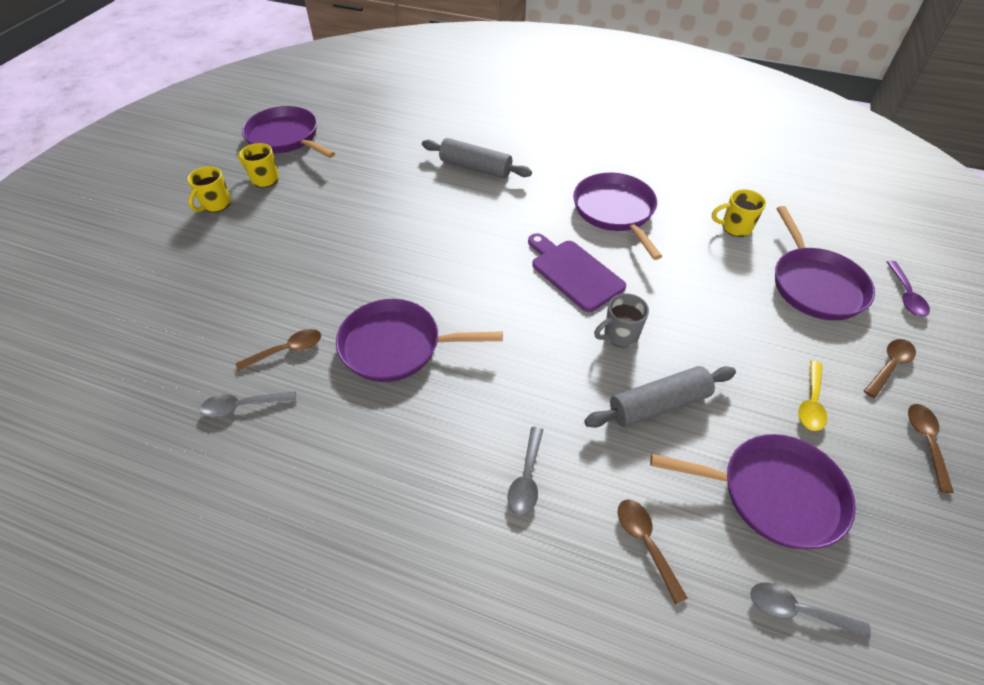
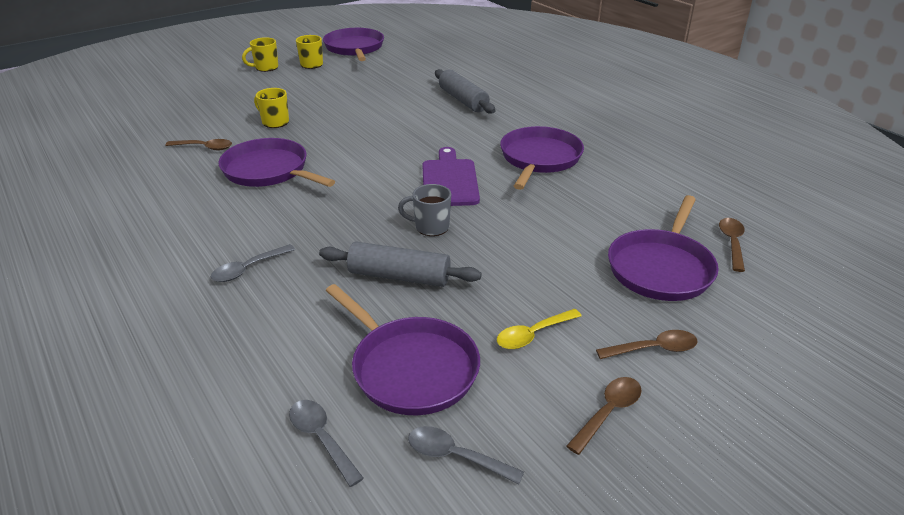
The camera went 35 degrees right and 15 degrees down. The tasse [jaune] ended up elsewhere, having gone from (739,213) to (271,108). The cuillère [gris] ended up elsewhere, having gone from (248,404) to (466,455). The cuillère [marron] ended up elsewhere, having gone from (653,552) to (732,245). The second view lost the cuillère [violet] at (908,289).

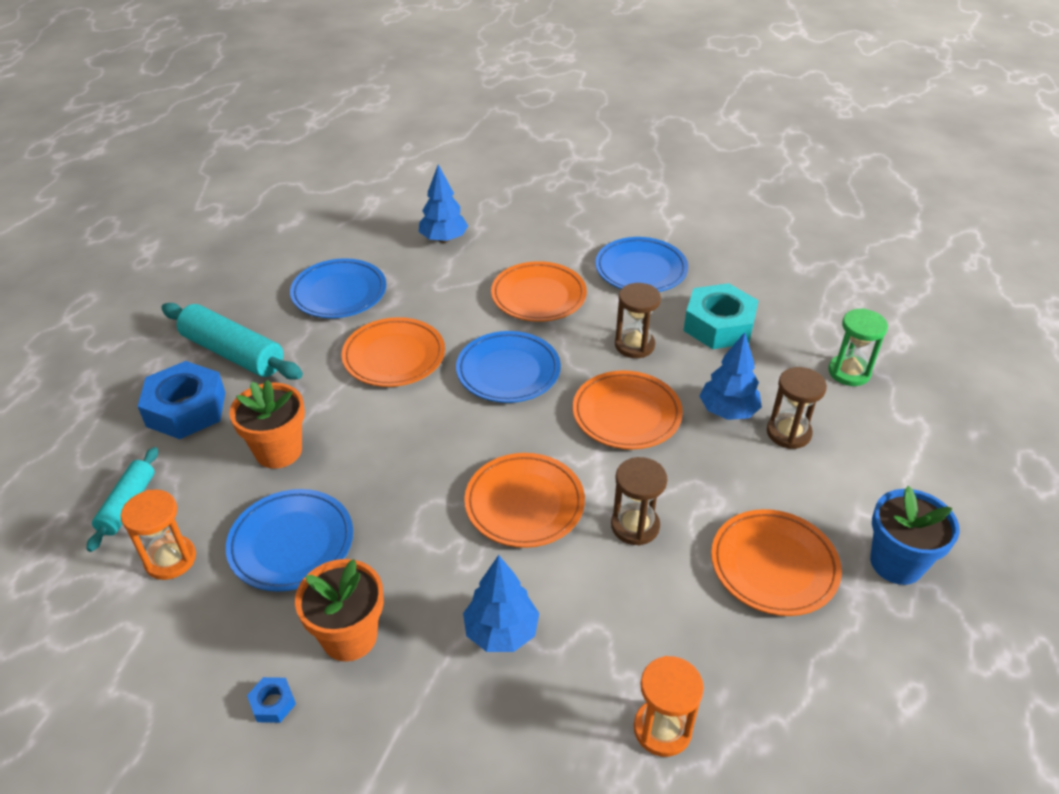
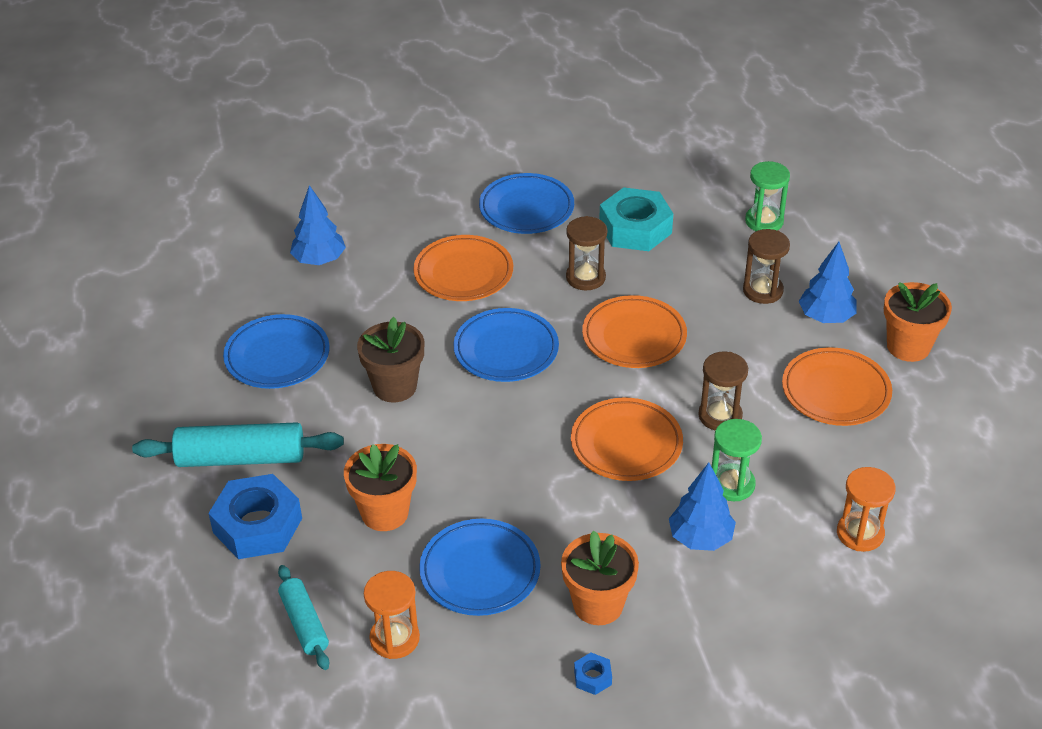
The camera went 35 degrees left and 0 degrees up. Where the assiette [orange] stood at (393,352), the pot de fleurs [marron] came to stand at (391,360). The second view gained the sablier [vert] at (737,460). The arbre [bleu] ended up elsewhere, having gone from (730,376) to (828,282). What was the pot de fleurs [bleu] at (915,535) turned into the pot de fleurs [orange] at (918,322).

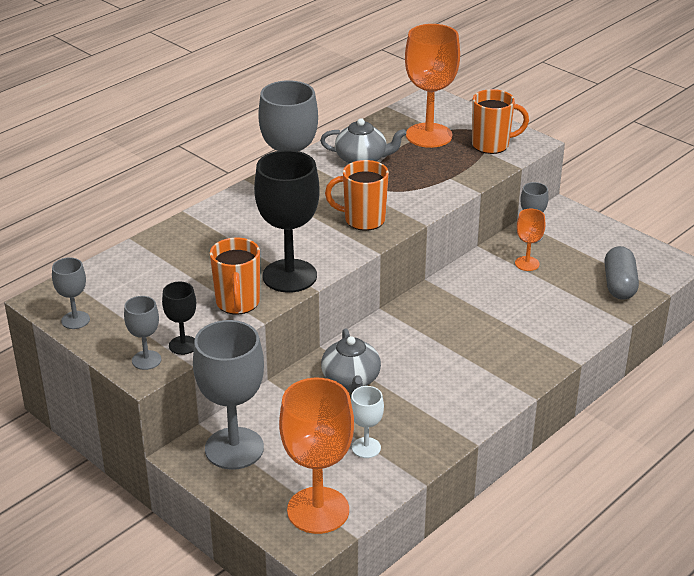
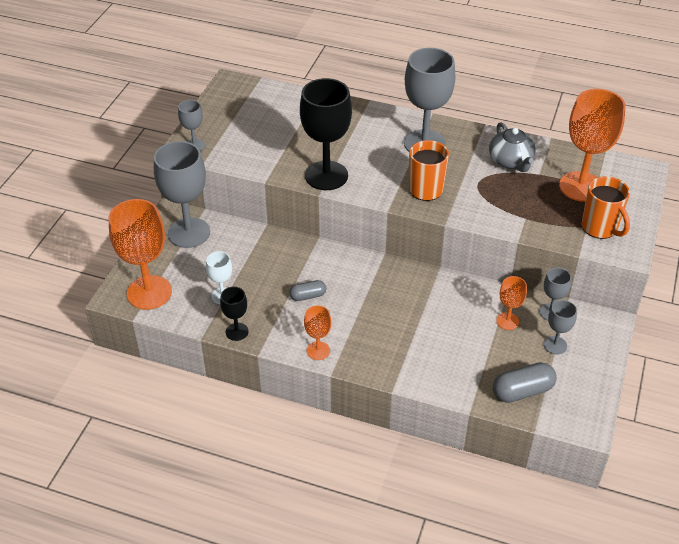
The camera went 65 degrees right and 10 degrees up. The verre à pied [noir] ended up elsewhere, having gone from (179,318) to (234,314). The second view gained the gélule [gris] at (307,290). The second view gained the verre à pied [orange] at (317,332). The verre à pied [gris] ended up elsewhere, having gone from (71,293) to (560,327). The second view lost the tasse [orange] at (235,276). The second view lost the théière [gris] at (351,360).

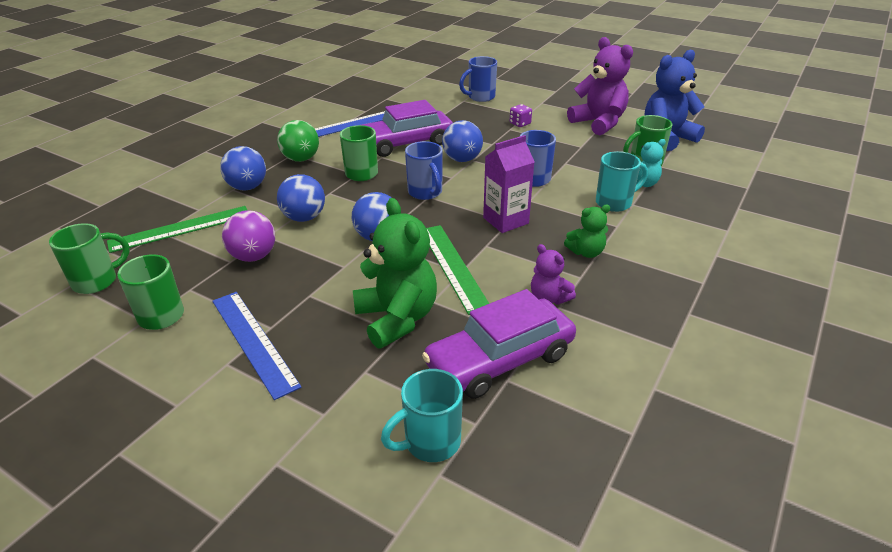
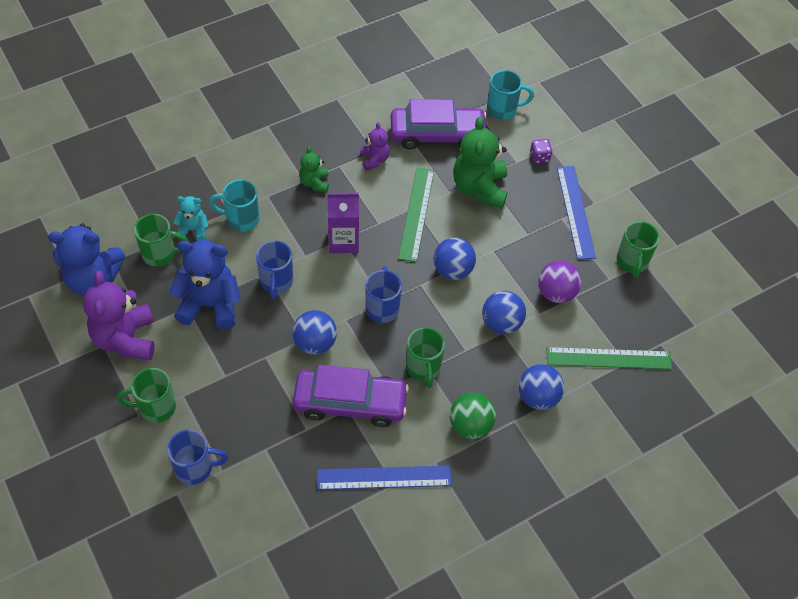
The camera went 155 degrees left and 20 degrees up. The tasse [vert] ended up elsewhere, having gone from (89,258) to (146,395). The second view gained the ours en peluche [bleu] at (205,284). The ours en peluche [vert] at (587,231) ended up facing another way, 105 degrees counterclockwise from before. The dé [violet] ended up elsewhere, having gone from (521,115) to (541,151).

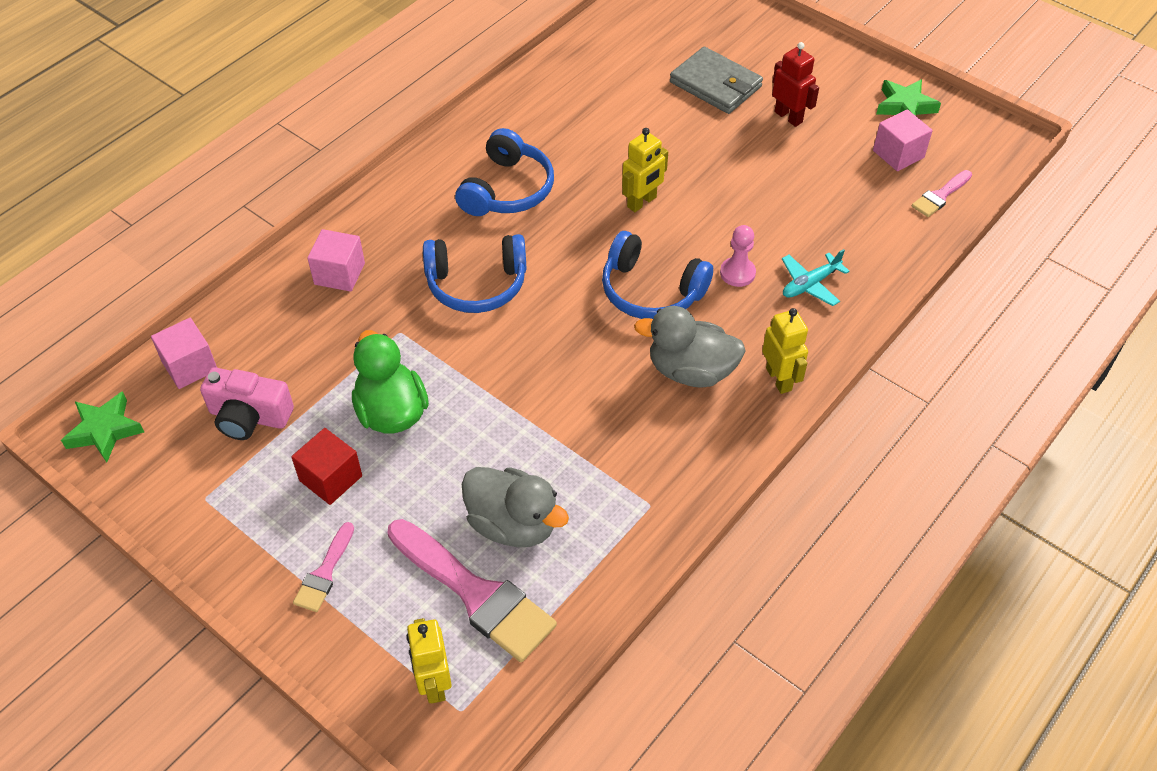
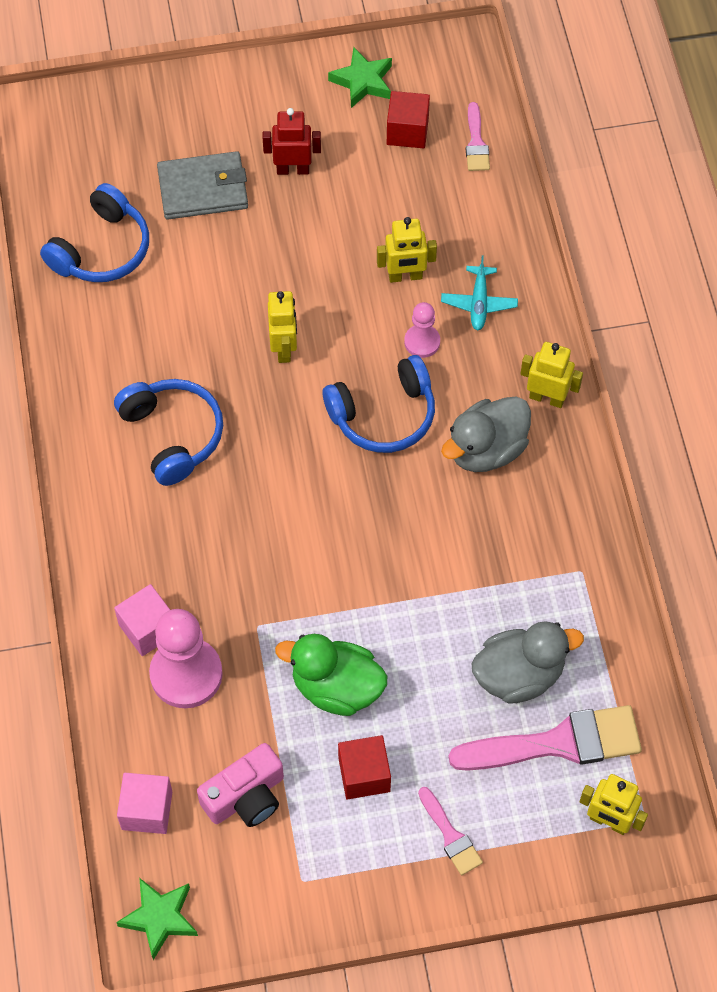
The camera went 50 degrees left and 10 degrees up. The casque audio [bleu] ended up elsewhere, having gone from (474,273) to (94,232). The second view gained the pion [rose] at (186,658). The second view gained the robot [jaune] at (407,250). What was the cube [rose] at (903,140) turned into the cube [rouge] at (408,119).

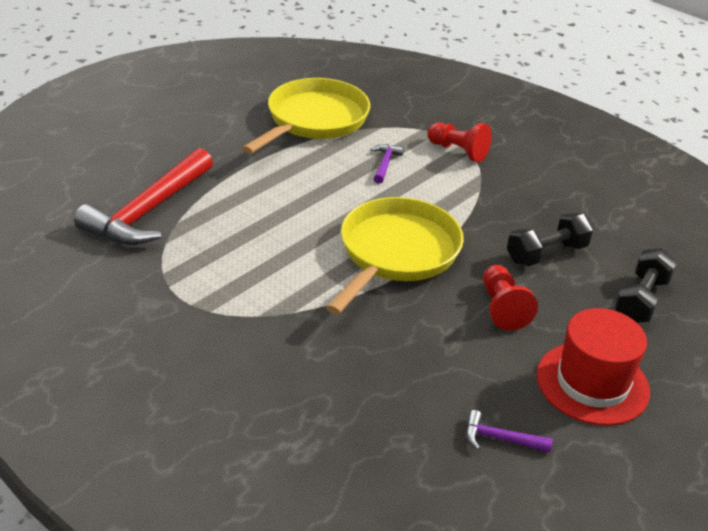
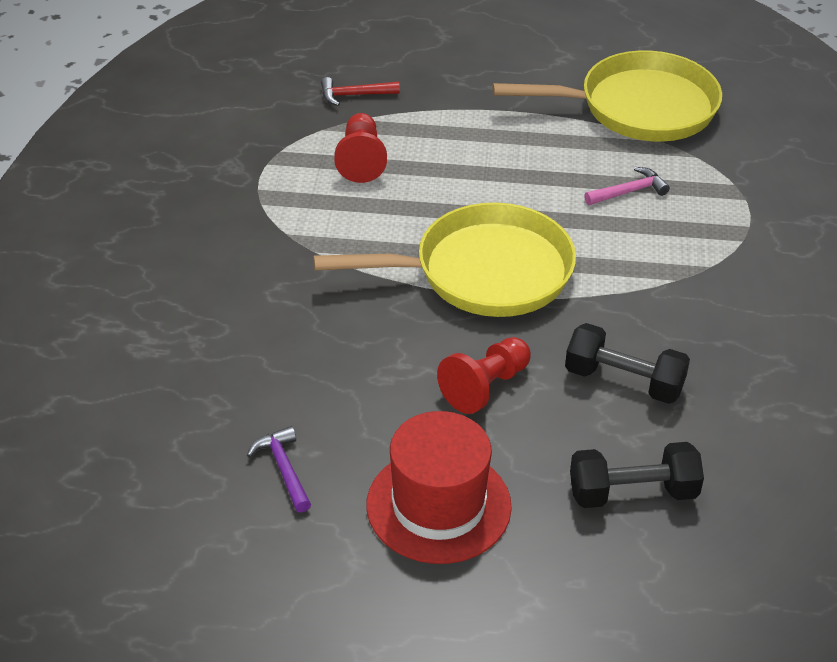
The camera went 55 degrees right and 5 degrees up. The size of the marteau [rouge] at (143,196) changed by a factor of 0.42. The pion [rouge] ended up elsewhere, having gone from (460,142) to (360,148). What was the marteau [violet] at (387,164) turned into the marteau [rose] at (627,186).

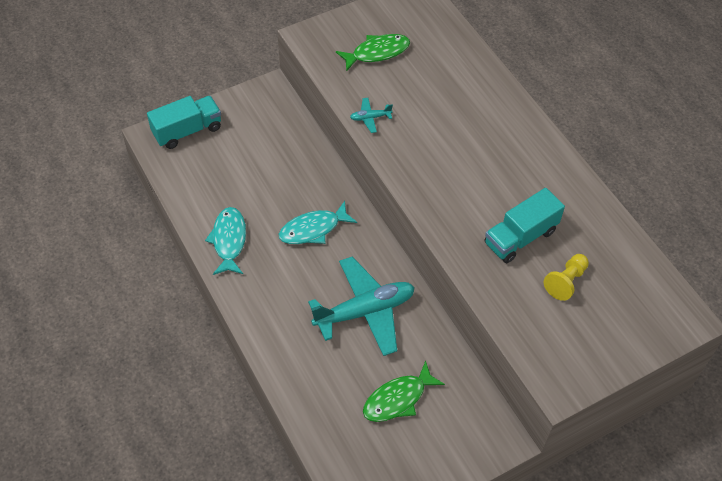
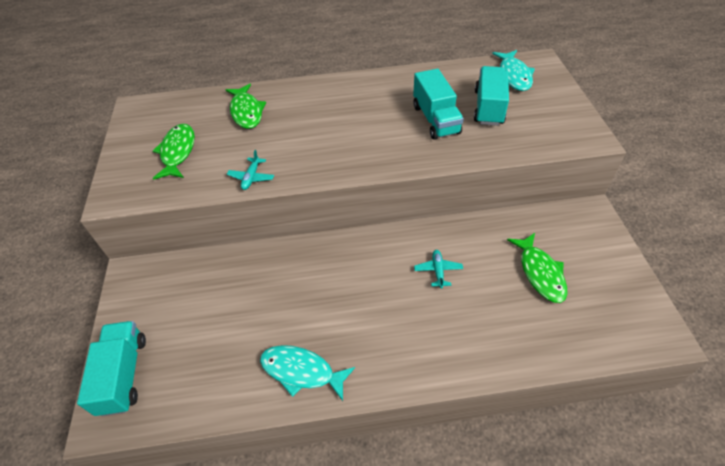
The camera went 65 degrees left and 5 degrees down. The second view gained the poisson [vert] at (245,106). The size of the avion [turquoise] at (361,306) changed by a factor of 0.41. Where the pion [jaune] stood at (566,277), the camion [turquoise] came to stand at (491,96). The poisson [turquoise] ended up elsewhere, having gone from (318,222) to (513,70).

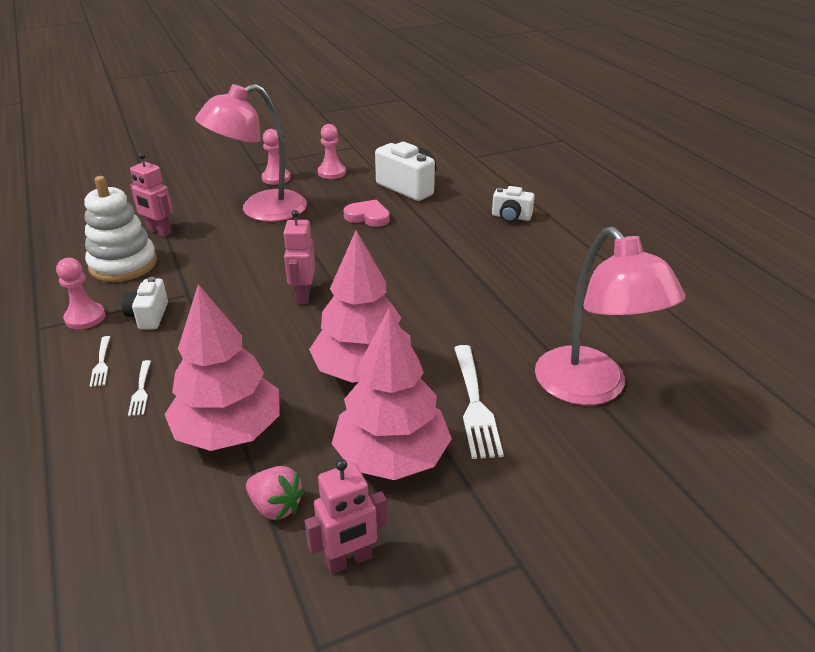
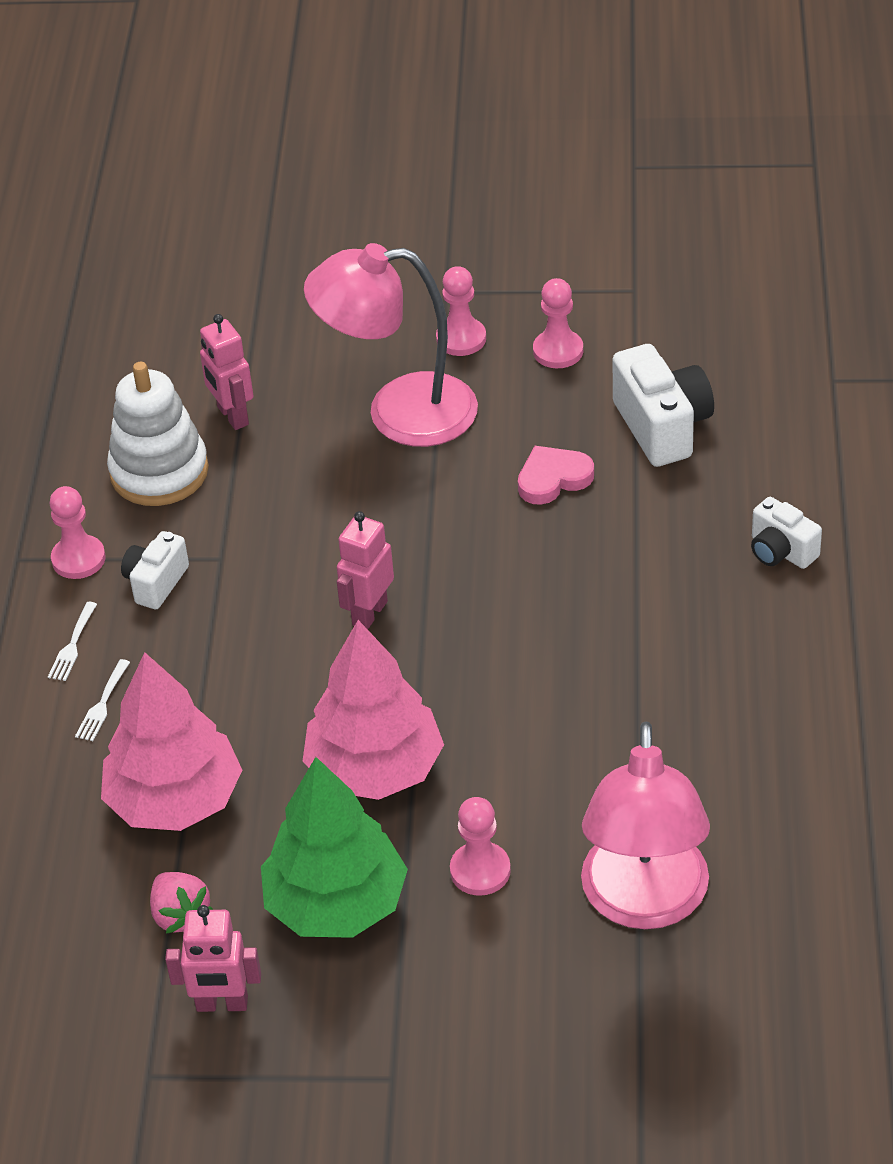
The camera went 30 degrees right and 10 degrees up. What was the arbre [rose] at (392,394) turned into the arbre [vert] at (334,847). Where the fourchette [blanc] stood at (479,402), the pion [rose] came to stand at (480,846). The cœur [rose] at (366,213) ended up facing another way, 75 degrees counterclockwise from before.

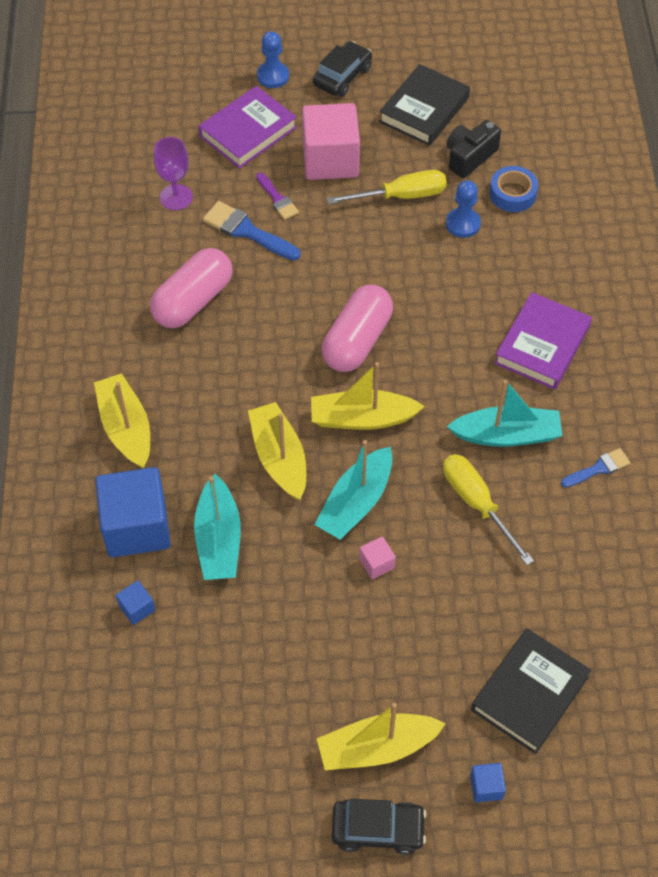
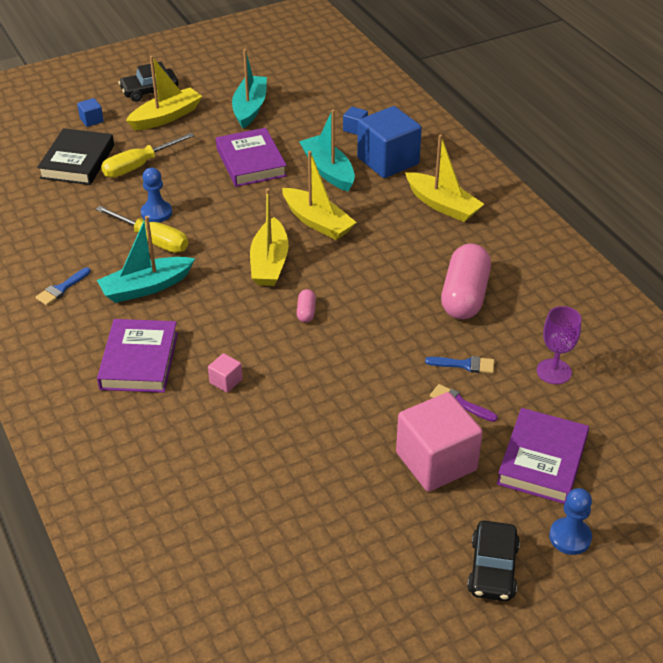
The camera went 155 degrees right and 15 degrees down. The tournevis [jaune] ended up elsewhere, having gone from (387,187) to (147,155). The pion [bleu] ended up elsewhere, having gone from (463,209) to (156,195). The cube [rose] ended up elsewhere, having gone from (377,558) to (225,373). The second view gained the livre [violet] at (251,157). The bateau [turquoise] ended up elsewhere, having gone from (353,490) to (249,88). The bateau [jaune] at (368,396) ended up facing another way, 120 degrees clockwise from before. The size of the gélule [rose] at (357,328) changed by a factor of 0.43. The size of the pinceau [bleu] at (252,230) changed by a factor of 0.62. The second view lost the livre [noir] at (424,105). The second view lost the appareil photo [noir] at (474,149). The second view lost the ruban adhésif [bleu] at (513,189).

